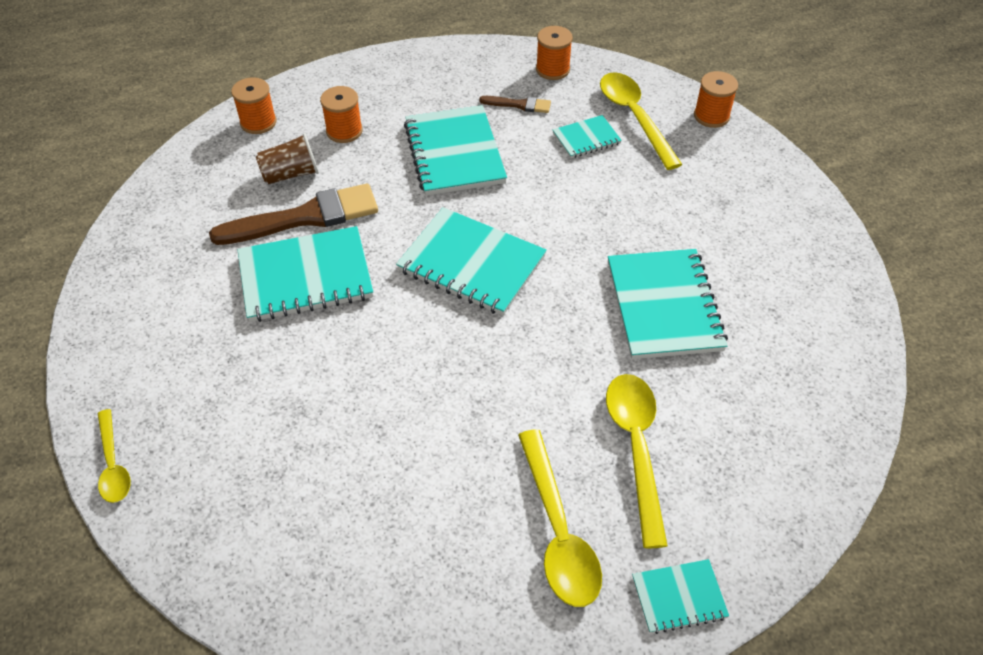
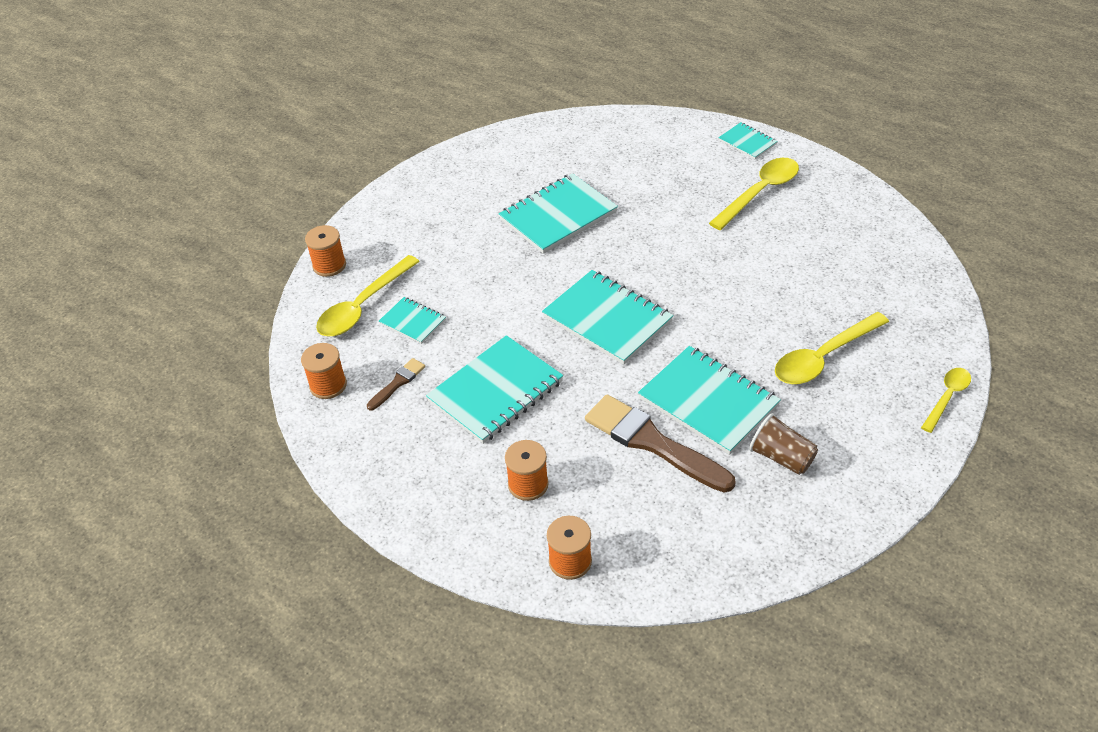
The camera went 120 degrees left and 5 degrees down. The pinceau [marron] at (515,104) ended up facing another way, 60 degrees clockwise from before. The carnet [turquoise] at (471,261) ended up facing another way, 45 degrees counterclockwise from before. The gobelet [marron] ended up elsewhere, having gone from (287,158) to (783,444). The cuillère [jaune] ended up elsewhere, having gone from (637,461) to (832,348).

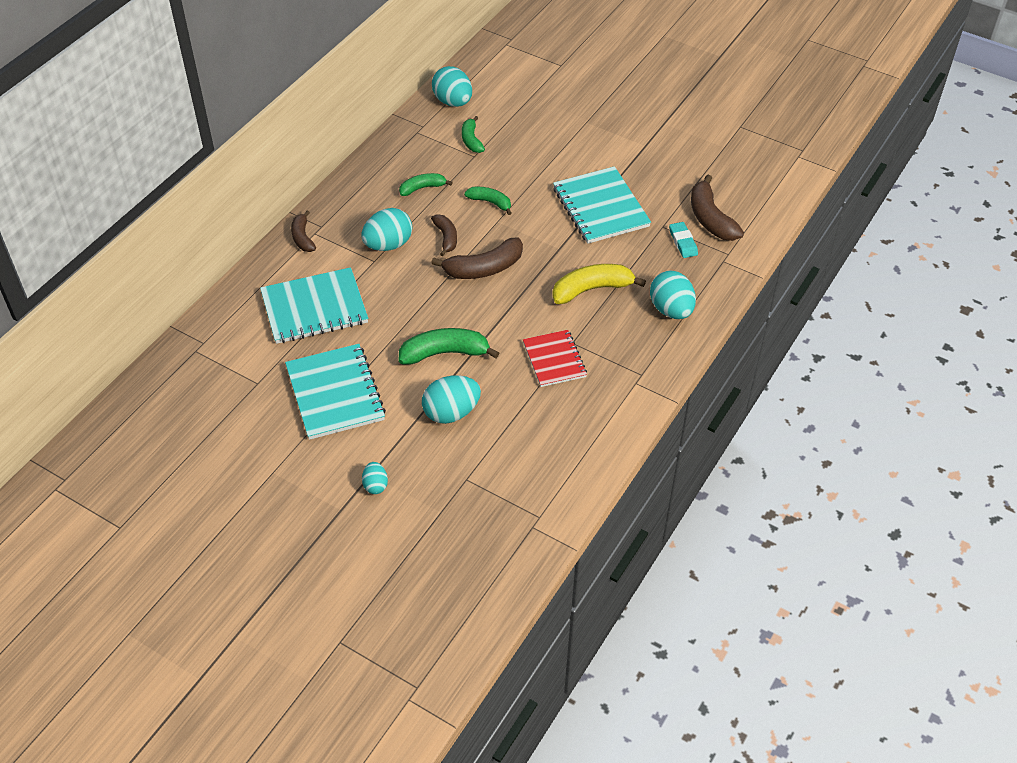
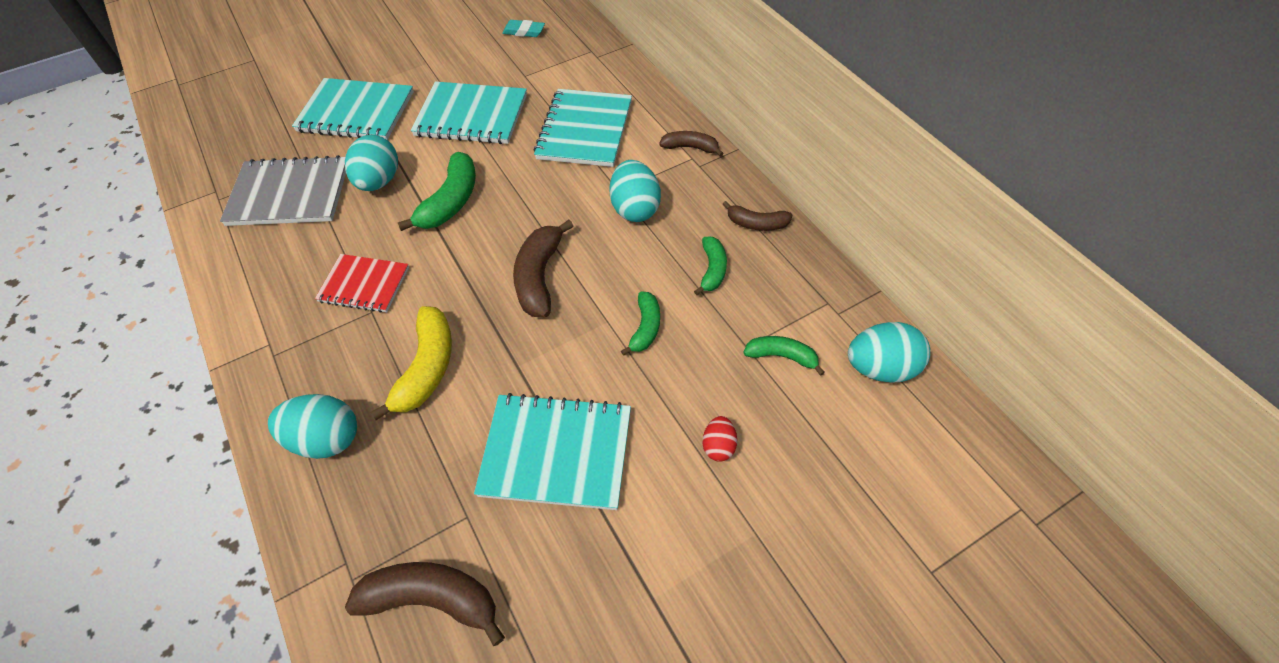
The camera went 120 degrees right and 5 degrees up. The second view gained the carnet [gris] at (283,190). Where the œuf [turquoise] stood at (375,478), the carnet [turquoise] came to stand at (353,109). The gomme [turquoise] ended up elsewhere, having gone from (683,240) to (523,28). The banane [vert] at (488,201) ended up facing another way, 45 degrees counterclockwise from before. The second view gained the œuf [rouge] at (720,439). The banane [marron] ended up elsewhere, having gone from (444,235) to (758,216).

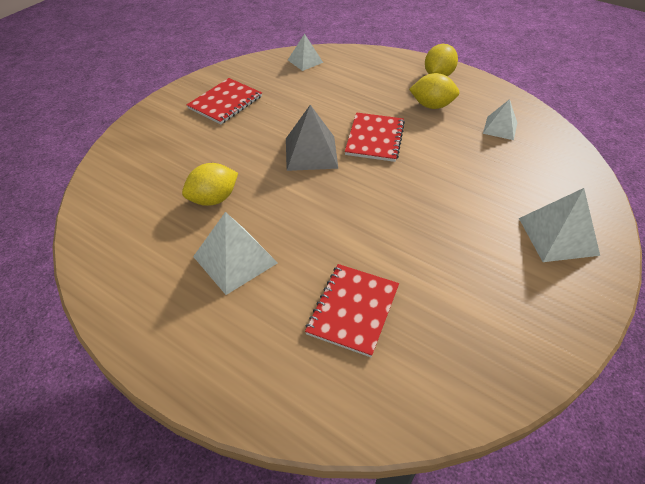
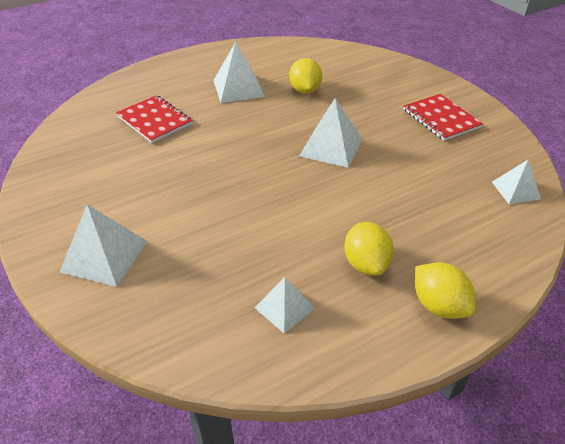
The camera went 115 degrees right and 5 degrees down. What was the pyramide [gris] at (312,138) turned into the pyramide [blanc] at (330,133). The citron [jaune] at (434,91) ended up facing another way, 45 degrees counterclockwise from before. The second view lost the carnet [rouge] at (375,137).

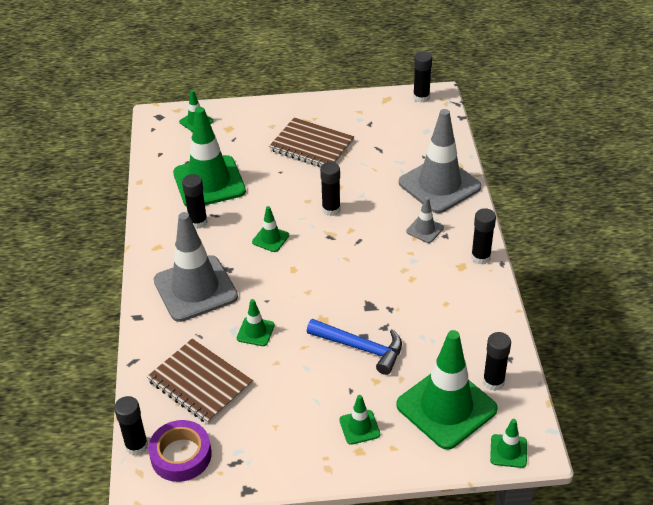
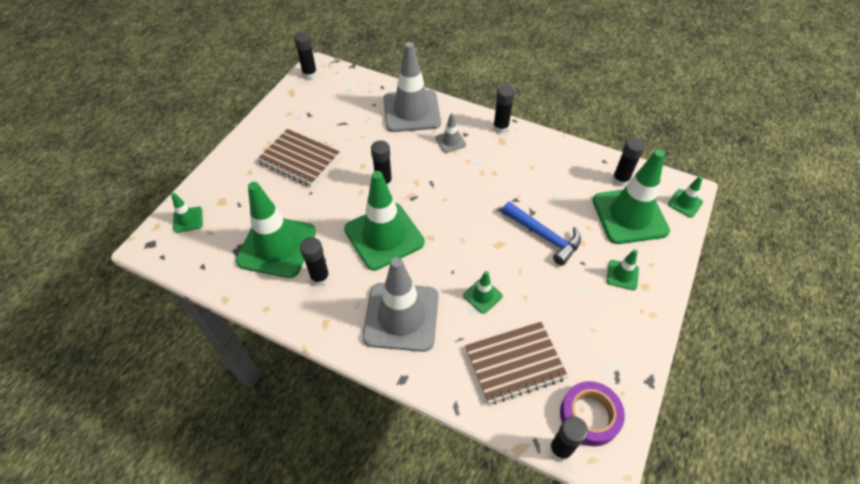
The camera went 60 degrees left and 10 degrees up. The carnet [marron] at (311,142) ended up facing another way, 60 degrees clockwise from before. The size of the cône de chantier [vert] at (270,229) changed by a factor of 2.25. The marteau [bleu] at (354,347) ended up facing another way, 75 degrees clockwise from before.

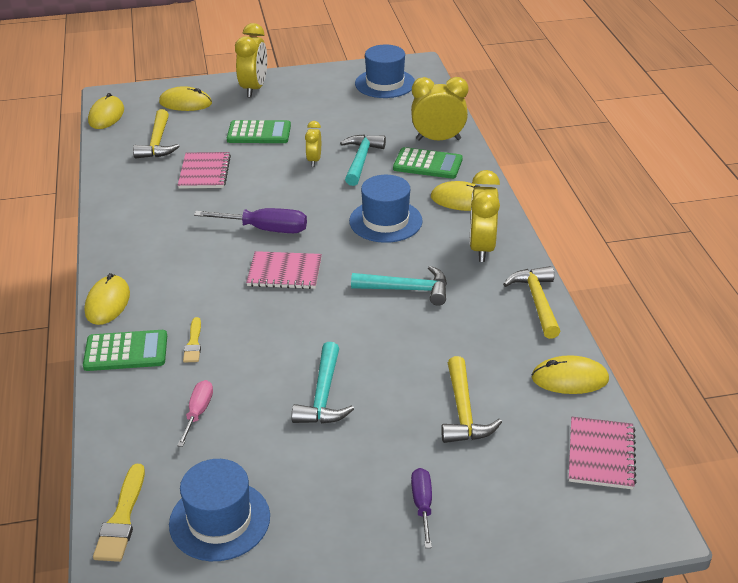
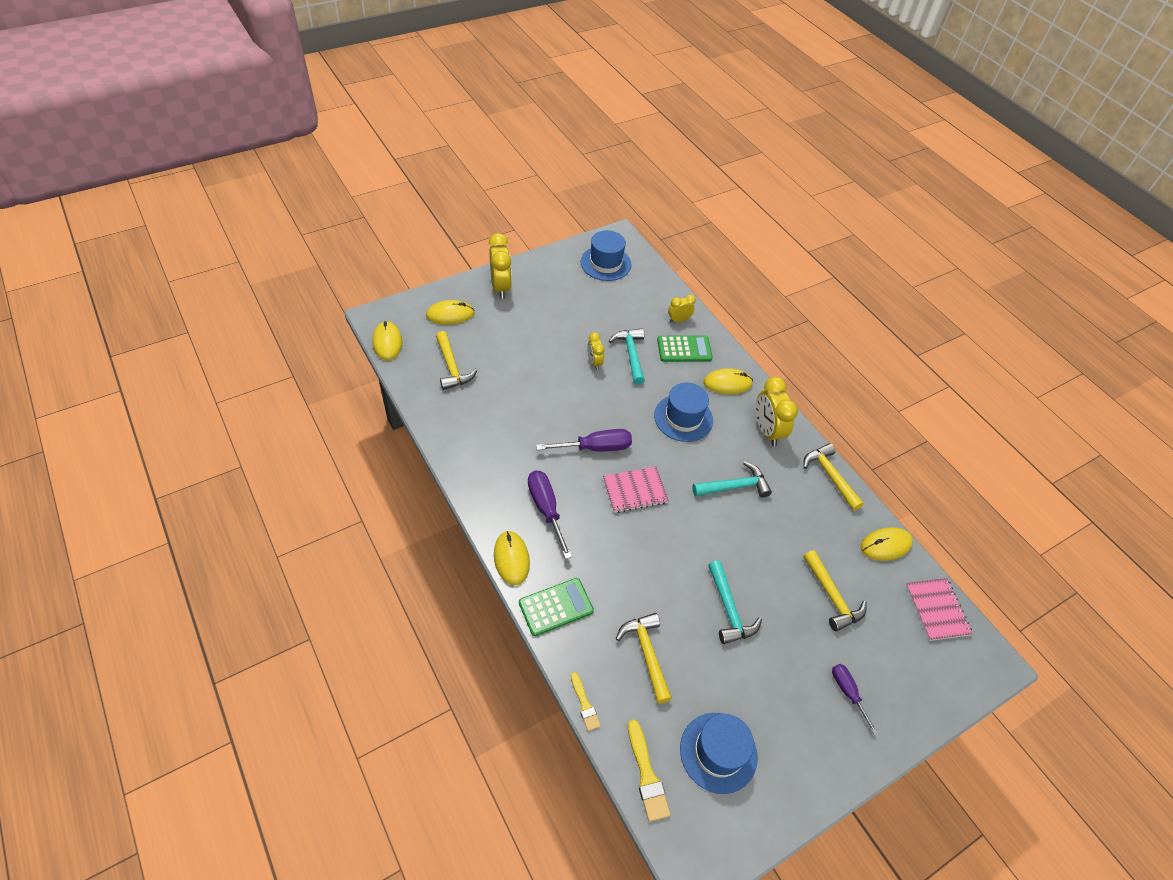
The camera went 25 degrees left and 15 degrees up. The second view gained the tournevis [violet] at (550,515). The pinceau [jaune] ended up elsewhere, having gone from (192,340) to (586,701). Where the tournevis [rose] stood at (195,413), the marteau [jaune] came to stand at (644,658). The size of the réveil [jaune] at (439,109) changed by a factor of 0.56. The second view lost the carnet [rose] at (204,170). The second view lost the calculatrice [vert] at (259,131).

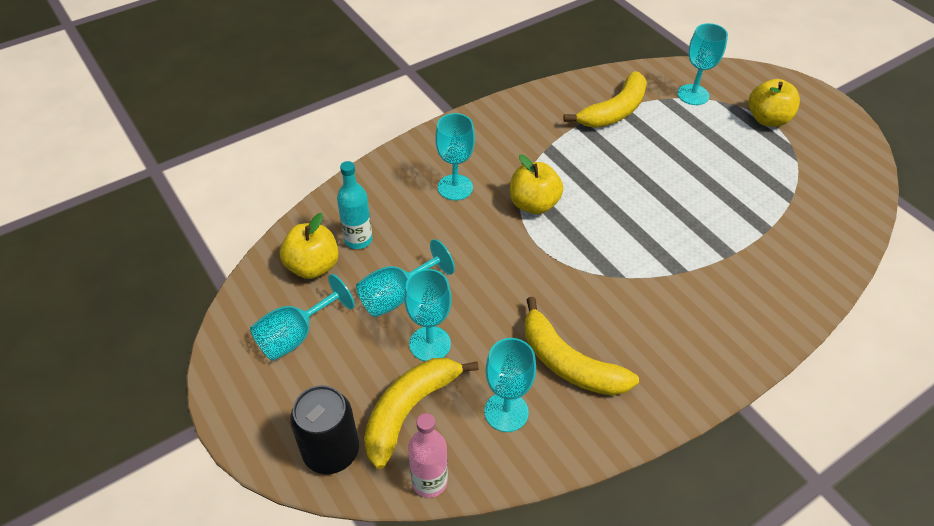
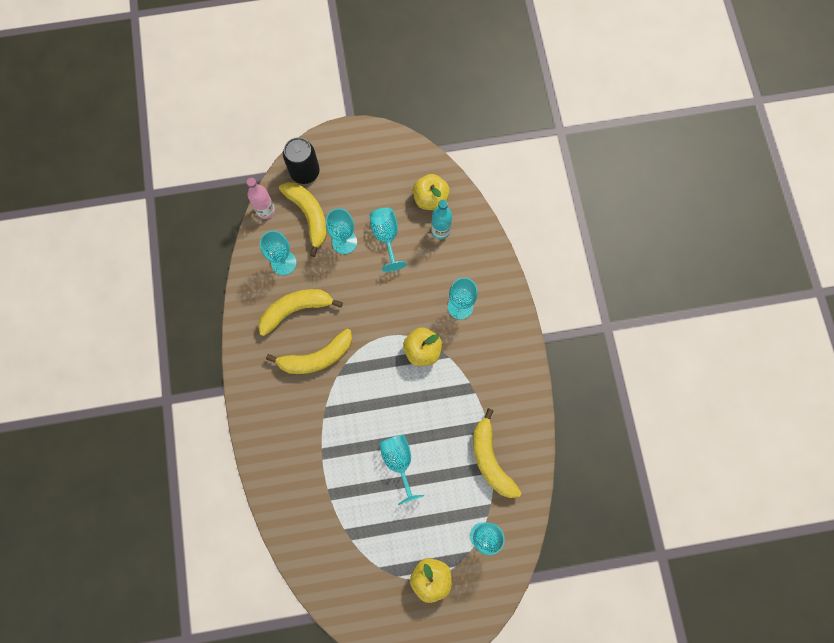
The camera went 115 degrees right and 25 degrees up. The second view gained the banane [jaune] at (309,351). The verre à pied [turquoise] ended up elsewhere, having gone from (302,317) to (401,469).

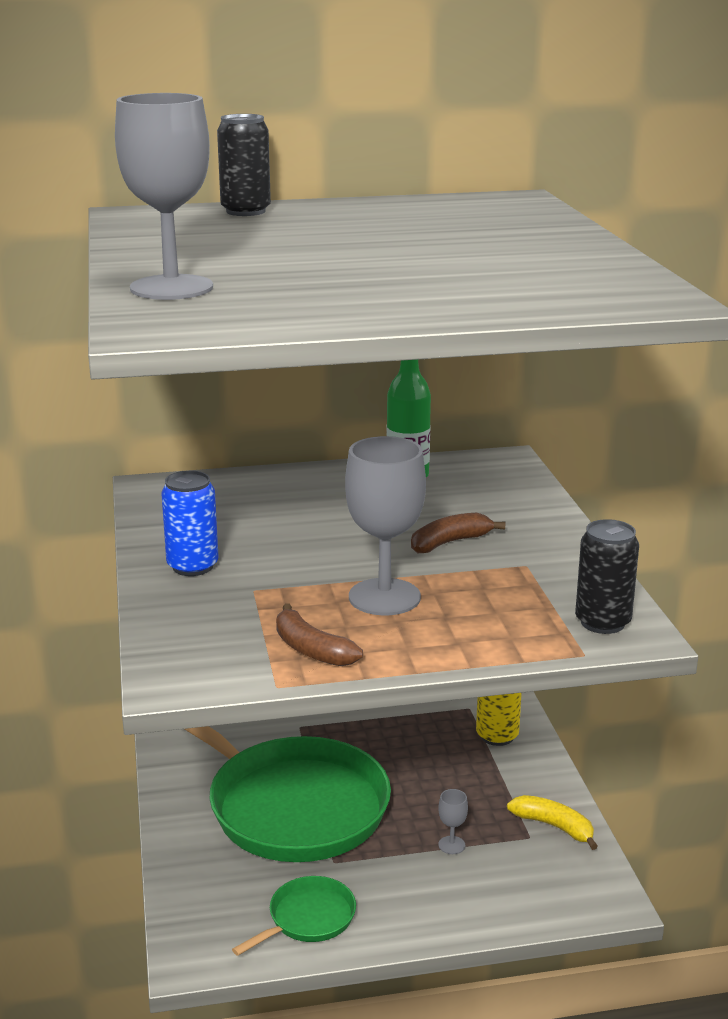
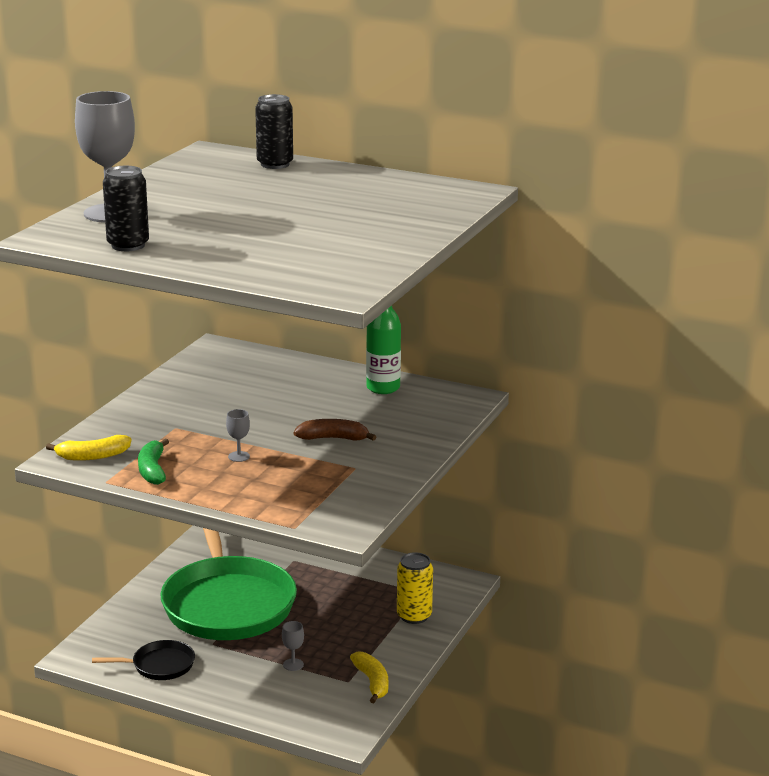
The camera went 35 degrees right and 0 degrees up. The second view gained the banane [jaune] at (88,448). What was the poêle [vert] at (294,916) turned into the poêle [noir] at (143,660). The canette [noir] ended up elsewhere, having gone from (607,576) to (126,208). What was the banane [marron] at (319,634) turned into the banane [vert] at (153,461). The size of the verre à pied [gris] at (385,525) changed by a factor of 0.42. The second view lost the canette [bleu] at (190,523).

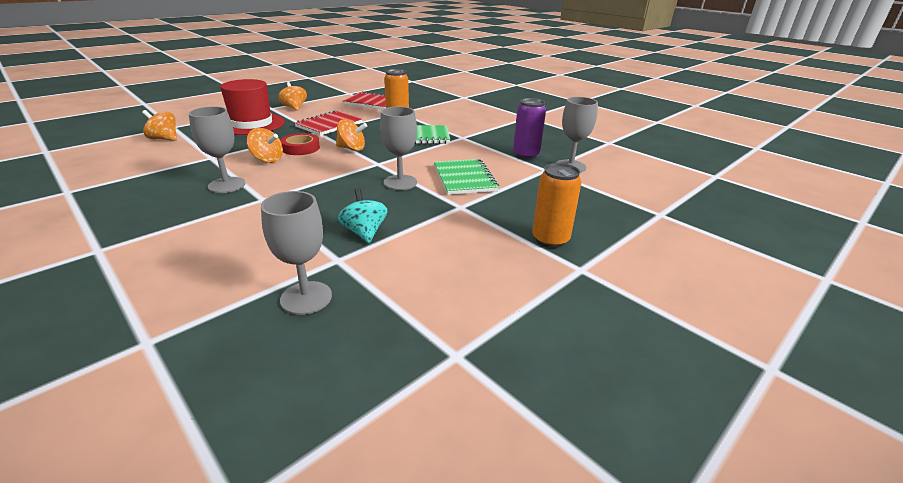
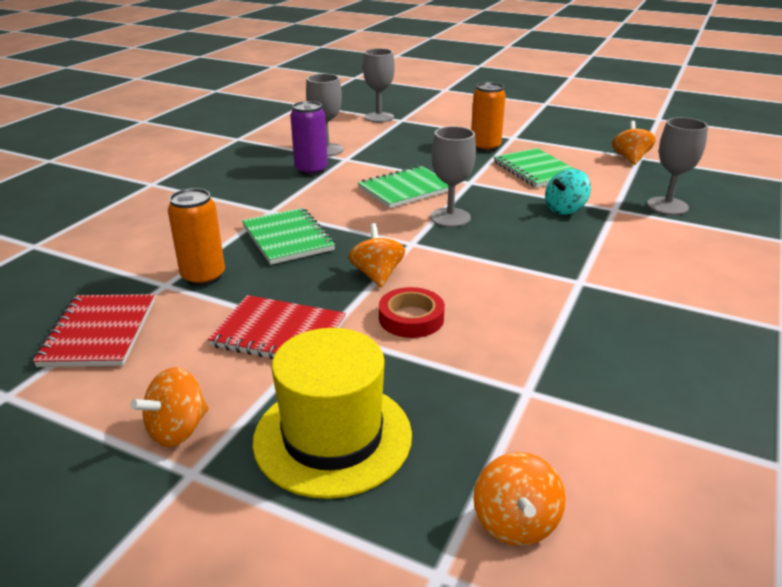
The camera went 110 degrees left and 0 degrees up. What was the chapeau [rouge] at (252,107) turned into the chapeau [jaune] at (332,413). The verre à pied [gris] ended up elsewhere, having gone from (217,150) to (379,85). The second view gained the carnet [vert] at (534,168). The toupie [orange] ended up elsewhere, having gone from (265,145) to (634,143).

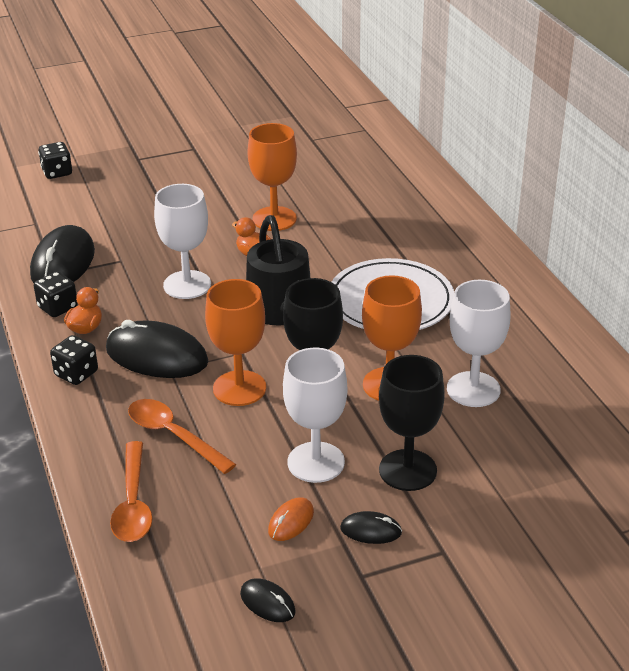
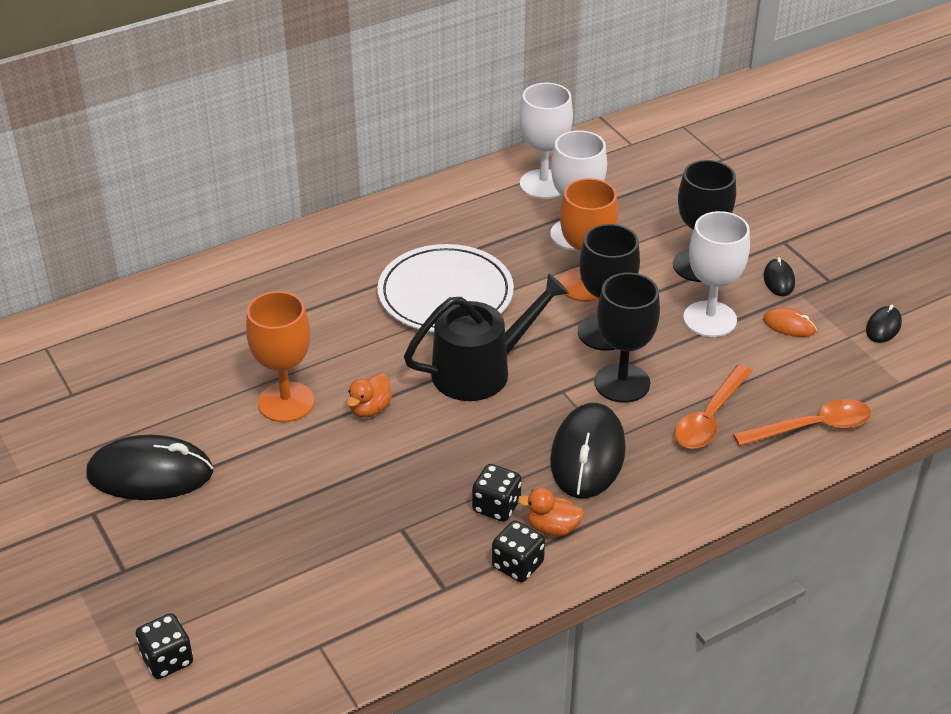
The camera went 100 degrees left and 5 degrees up. The souris [noir] ended up elsewhere, having gone from (62,254) to (149,467). The dé [noir] ended up elsewhere, having gone from (74,360) to (496,493). The verre à pied [blanc] ended up elsewhere, having gone from (182,241) to (546,141). What was the verre à pied [orange] at (235,342) turned into the verre à pied [noir] at (627,338).

